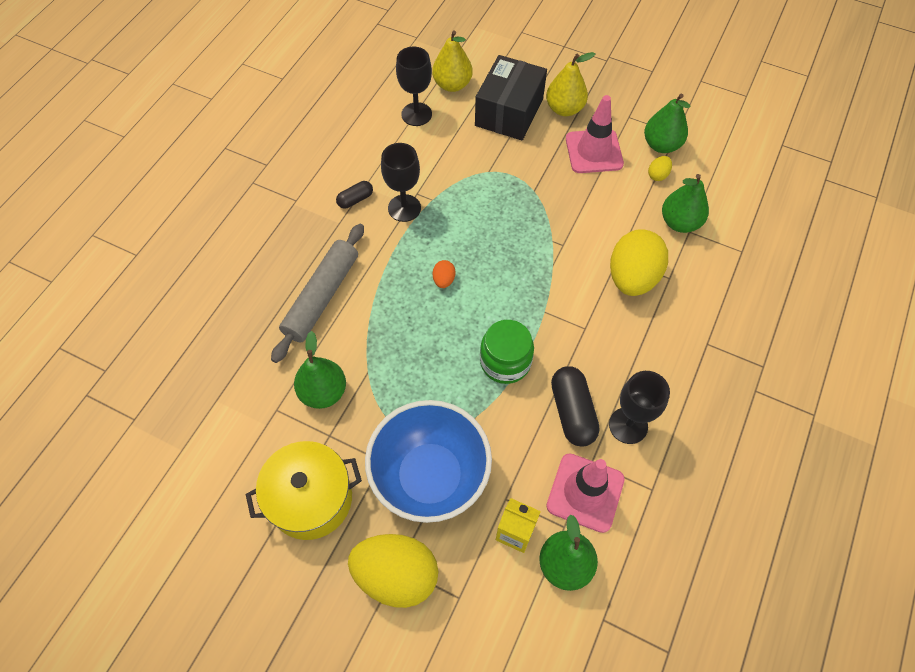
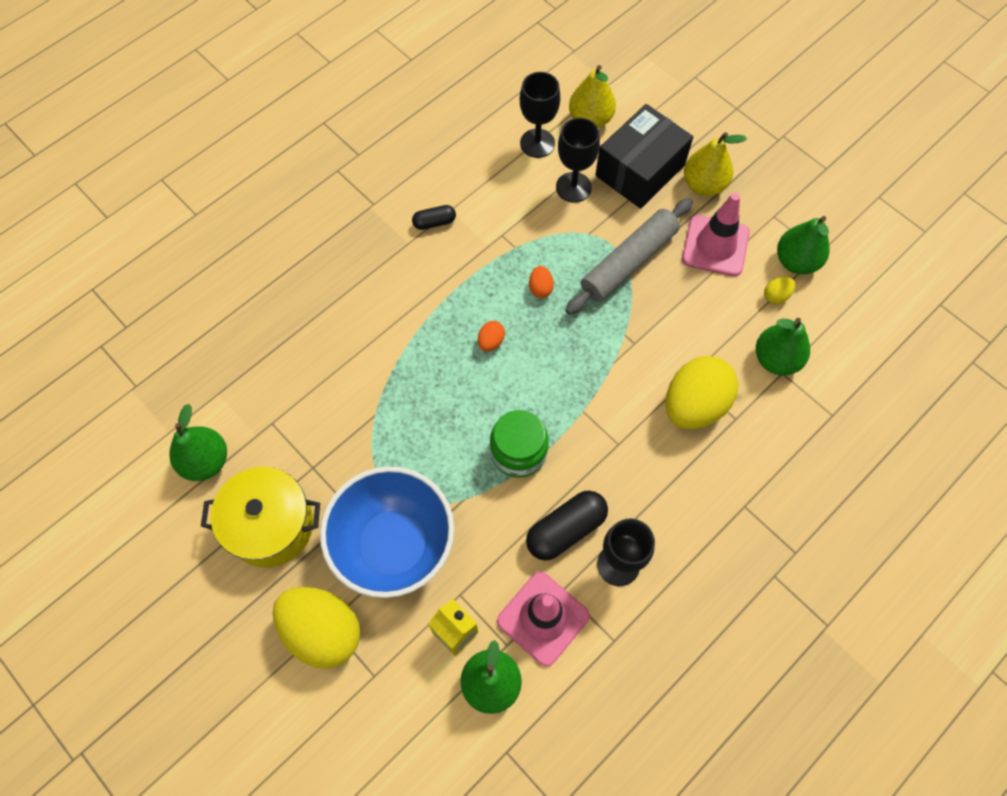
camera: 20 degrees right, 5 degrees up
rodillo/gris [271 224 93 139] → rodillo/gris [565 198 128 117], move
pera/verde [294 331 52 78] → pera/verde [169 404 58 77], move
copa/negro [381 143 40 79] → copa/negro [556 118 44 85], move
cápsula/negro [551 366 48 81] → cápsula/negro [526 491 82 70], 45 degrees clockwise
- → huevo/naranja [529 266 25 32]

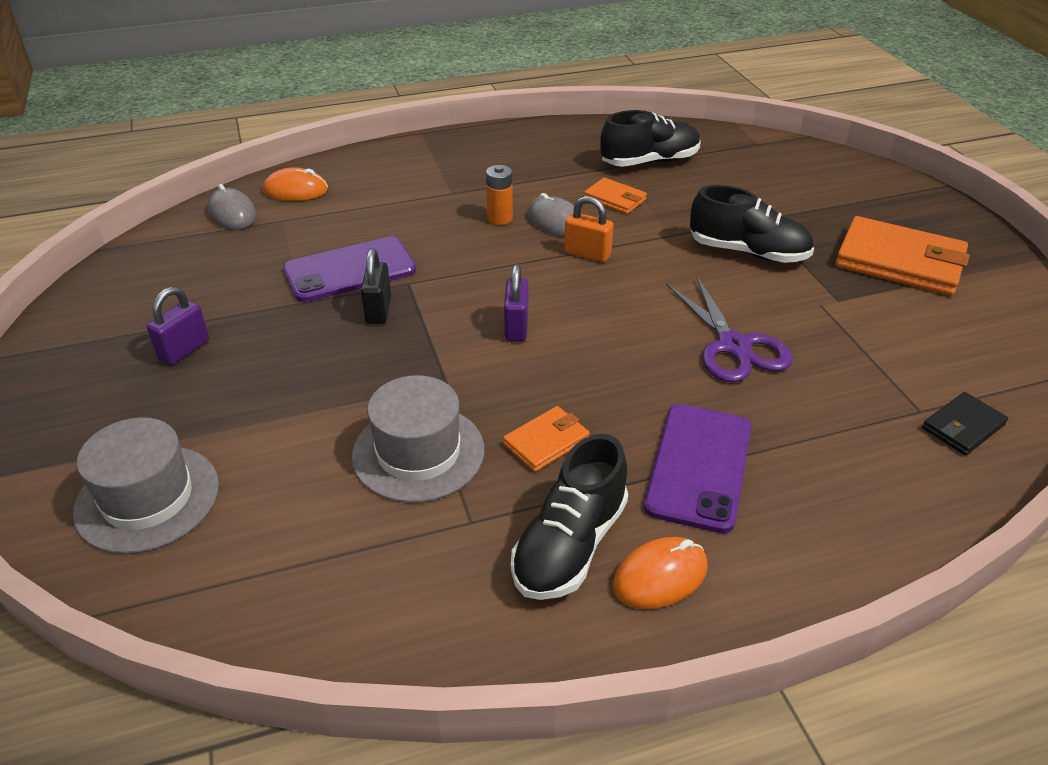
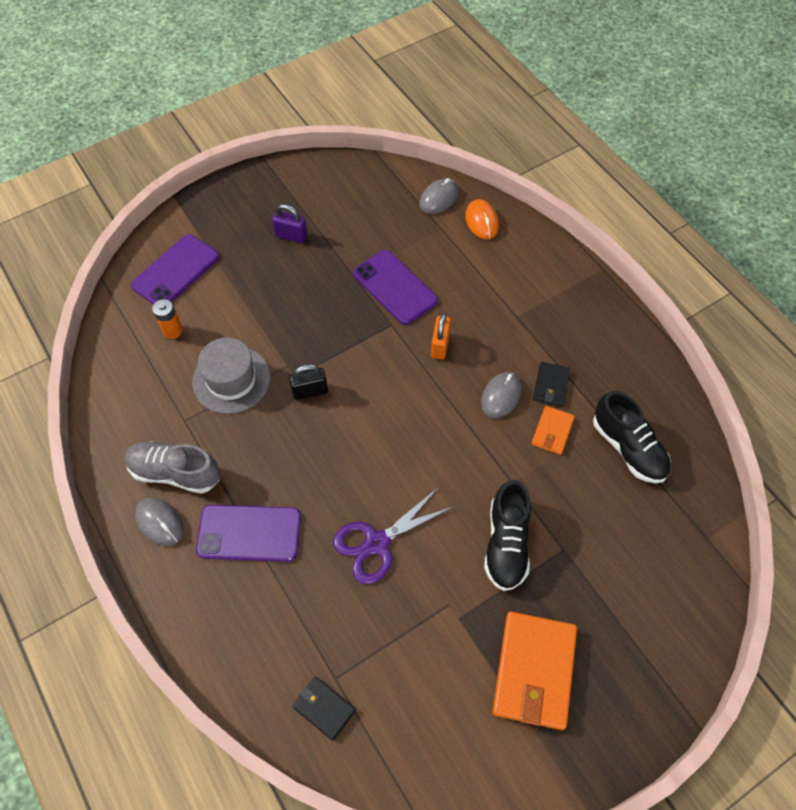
camera: 75 degrees right, 20 degrees up
sombrero/gris [73 417 146 137] → móvil/morado [131 234 88 71]
candado/negro [361 248 30 76] → candado/negro [289 364 39 36], move
pila/naranja [486 165 27 60] → pila/naranja [152 299 31 40], move
cartera/naranja [503 406 87 66] → -
candado/morado [504 264 24 77] → -
zapato/negro [511 434 117 166] → zapato/gris [125 441 95 53]
candado/naranja [564 196 50 66] → candado/naranja [431 313 20 46], move
ratón/naranja [613 537 95 72] → ratón/gris [135 497 49 49]
- → cartera/negro [533 362 37 45]

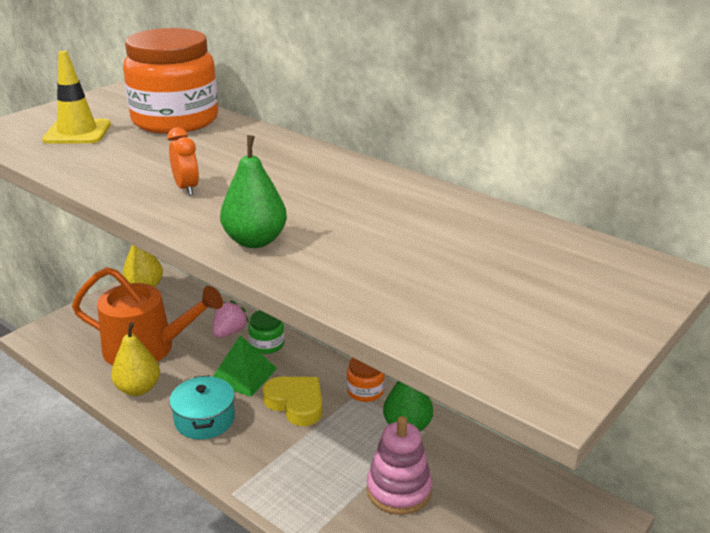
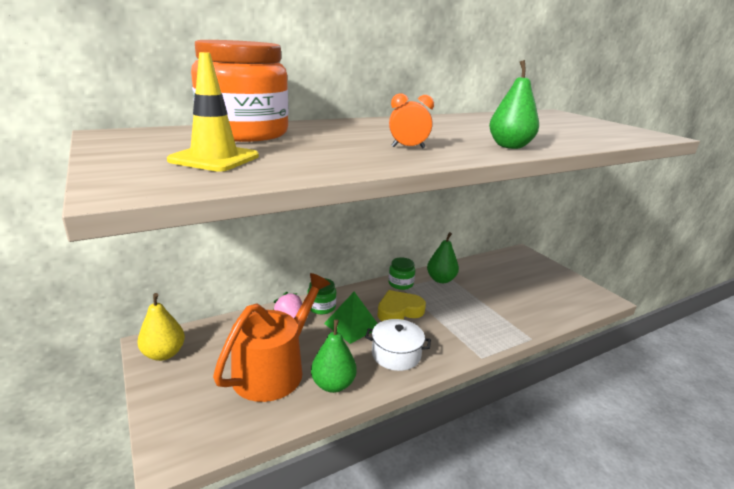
camera: 70 degrees left, 5 degrees down
pera/amarillo [111 322 49 74] → pera/verde [311 319 46 74]
olla/turquesa [169 375 66 65] → olla/blanco [365 319 66 52]
tarro/naranja [346 358 39 44] → tarro/verde [388 257 27 33]
juguete apilable/rosa [366 416 66 99] → -

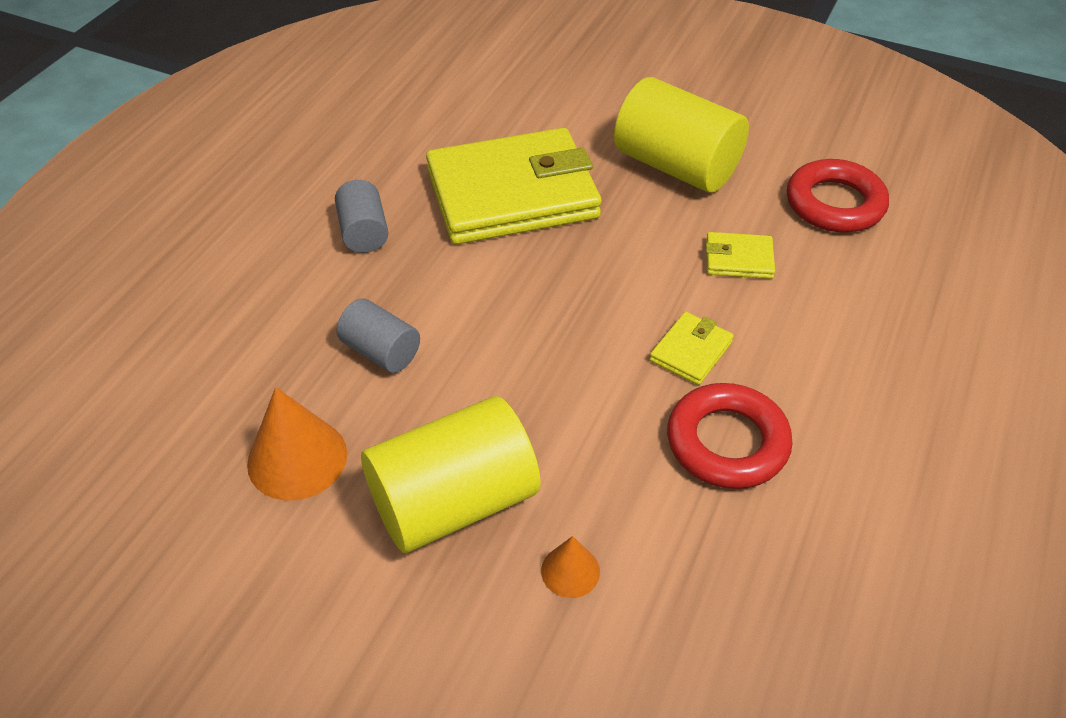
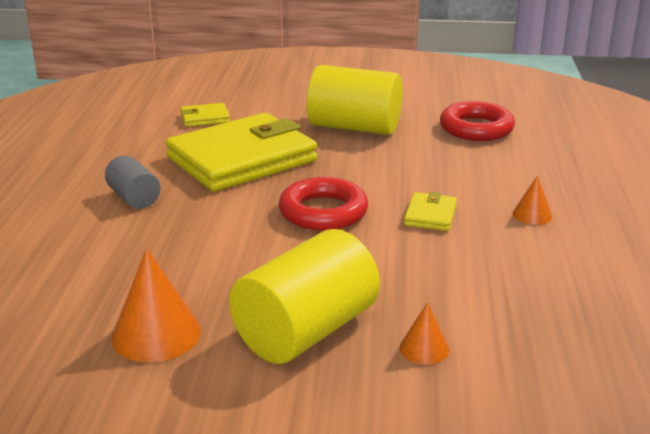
camera: 20 degrees left, 20 degrees down
cilindro/gris [337 298 83 75] → -
anillo/rojo [667 383 126 106] → anillo/rojo [279 177 89 54], move
cartera/amarillo [706 232 69 47] → cartera/amarillo [181 103 49 24], move
- → cono/naranja [513 175 39 50]

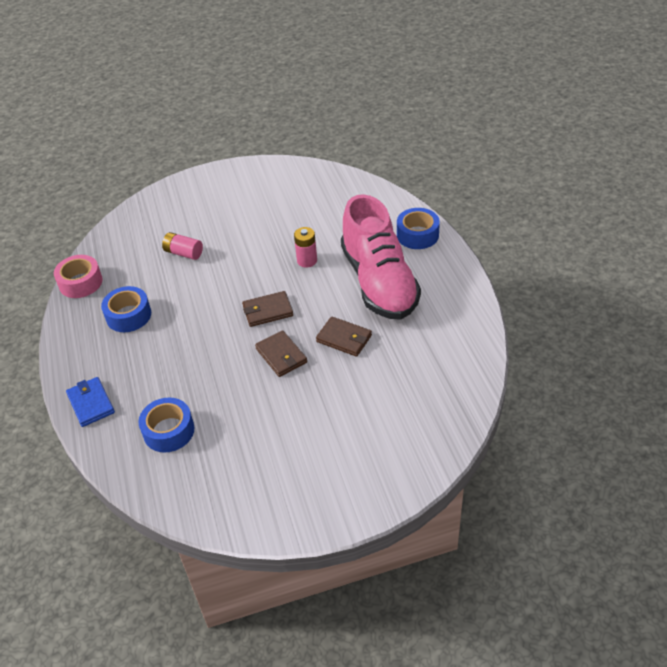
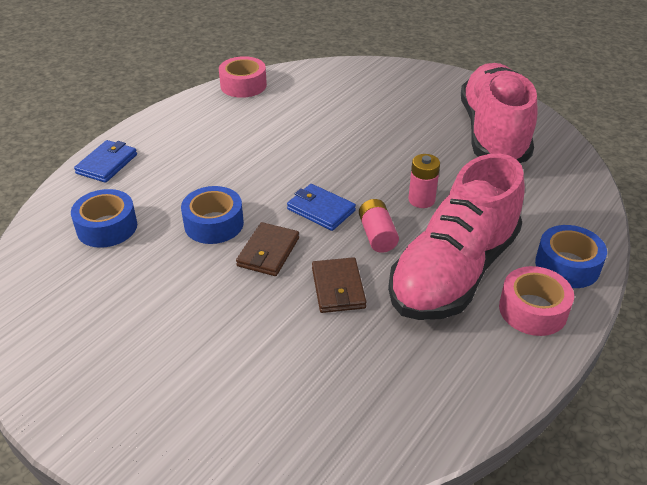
camera: 50 degrees right, 5 degrees down
cinta adhesiva/azul [101 286 50 46] → cinta adhesiva/azul [181 186 63 58], move
pila/rosa [162 232 41 28] → pila/rosa [359 199 40 54], move
cartera/marrón [242 291 51 36] → cartera/azul [287 184 69 47]
- → zapato/rosa [461 63 77 100]
- → cinta adhesiva/rosa [499 266 75 70]

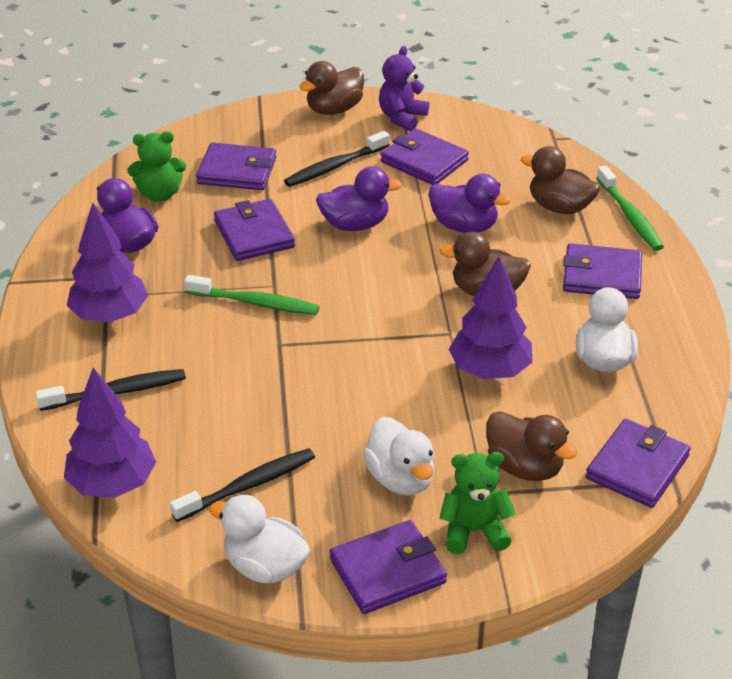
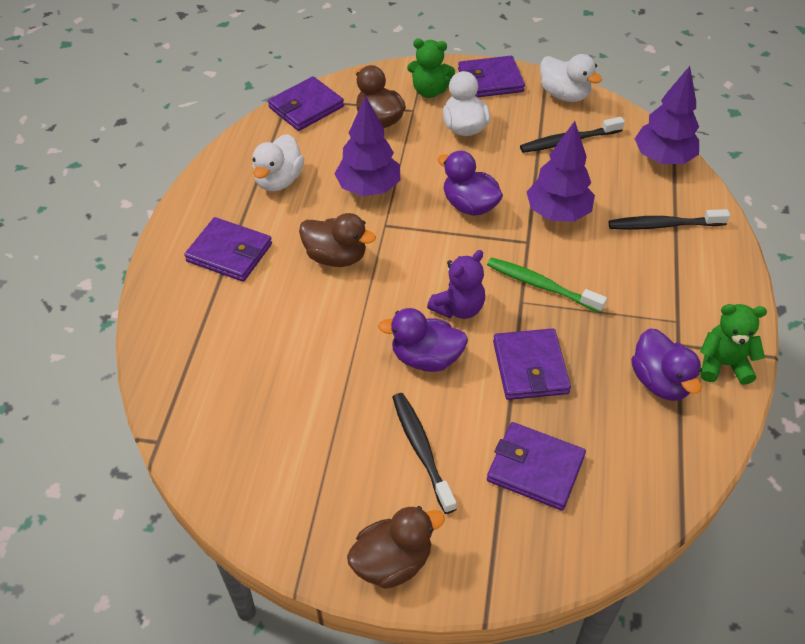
camera: 165 degrees left, 10 degrees up
árbol/morado [66 203 82 120] → árbol/morado [527 121 68 101], move
osito/verde [127 131 59 71] → osito/verde [700 304 67 81], move
cepillo de dientes/negro [284 131 106 56] → cepillo de dientes/negro [392 393 64 121], 90 degrees counterclockwise
osito/morado [379 46 50 85] → osito/morado [427 250 58 69], move
cartera/morado [381 128 88 57] → -
pato/morado [428 174 83 59] → pato/morado [438 151 65 65], move
pato/marrón [521 146 79 68] → -
cepillo de dientes/verde [596 165 68 86] → -

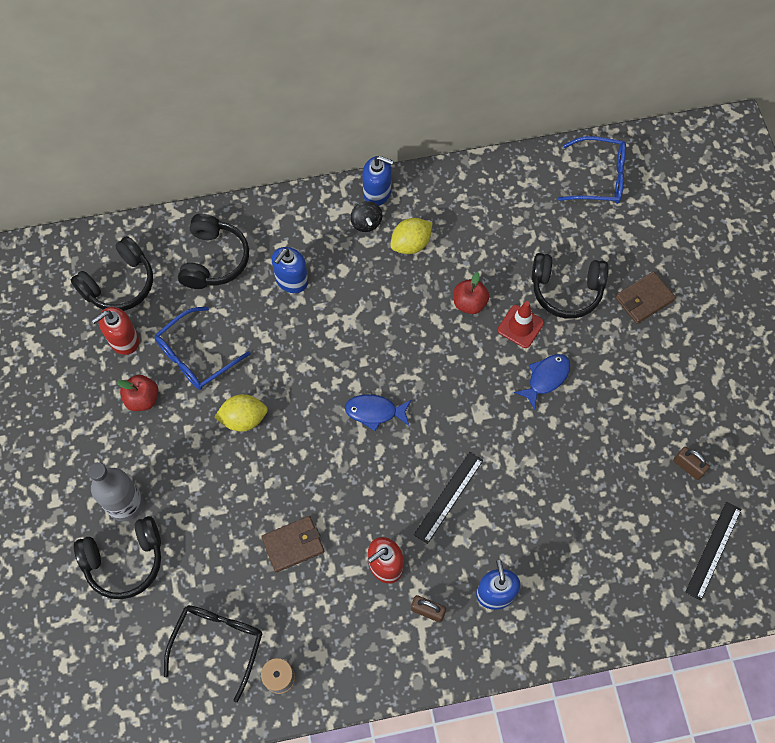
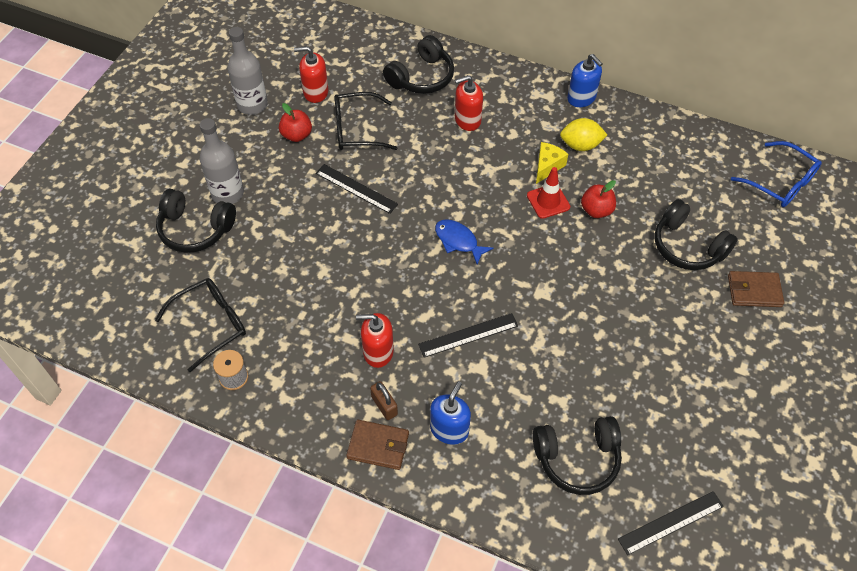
camera: 35 degrees right, 10 degrees down
auriculares/negro [71 236 82 75] → auriculares/negro [533 416 89 79], move
gafas/azul [155 306 96 84] → gafas/negro [335 92 62 58]
limón/amarillo [214 394 54 38] → regla/negro [316 164 82 50]
cartera/marrón [261 516 64 57] → cartera/marrón [346 420 63 50], move
dispensador de jabón/azul [272 247 36 46] → dispensador de jabón/rojo [455 75 28 56]
peonza/negro [350 201 32 31] → -
cono de tráfico/rojo [497 301 47 47] → cono de tráfico/rojo [527 167 43 52], move
pez/azul [514 354 57 56] → -
candado/marrón [673 447 37 33] → -
- → botella/gris [228 27 40 88]
- → queso/amarillo [536 142 32 42]

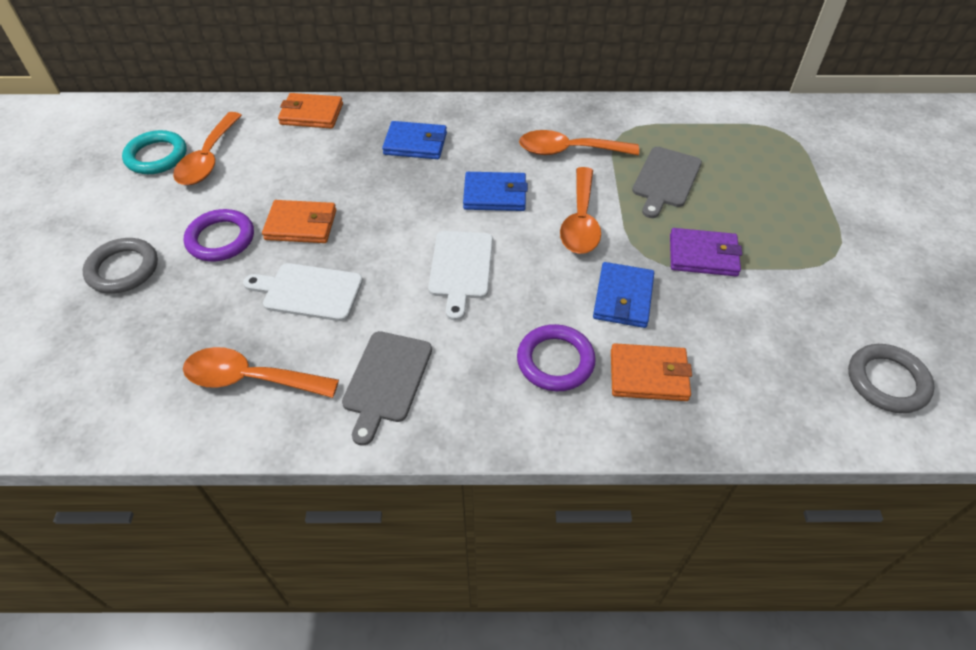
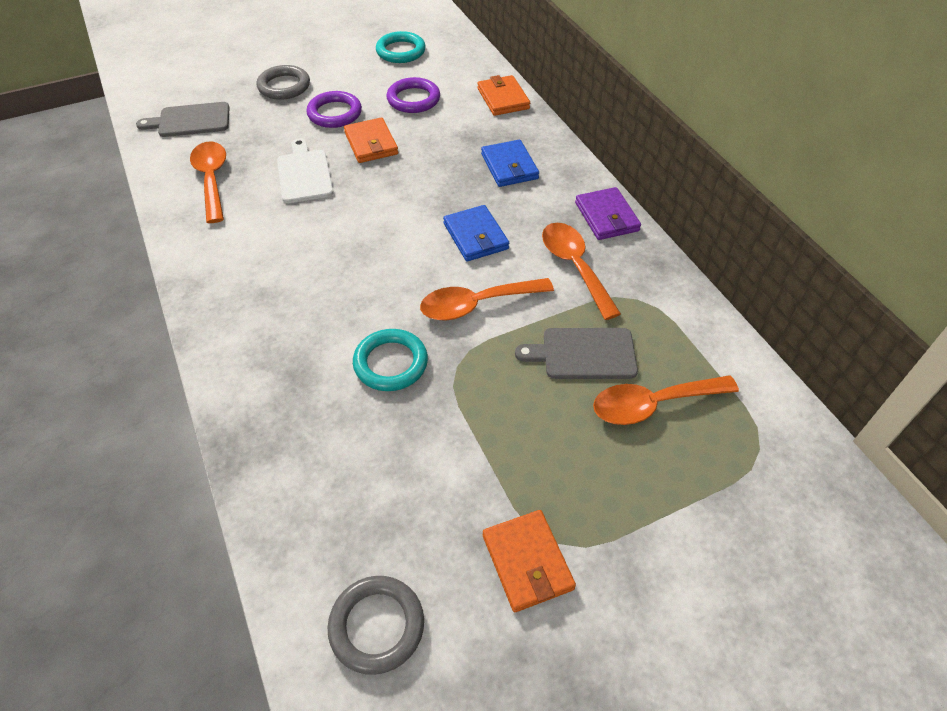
camera: 65 degrees right, 0 degrees up
cuchara/naranja [173 112 69 73] → cuchara/naranja [593 376 146 49], move
tabla de cortar/gris [342 331 90 115] → tabla de cortar/gris [136 102 94 35], move
tabla de cortar/blanco [428 231 65 89] → -
anillo/morado [517 324 79 67] → anillo/morado [387 77 53 36], move
cartera/azul [593 262 61 66] → anillo/turquesa [353 329 75 62]
cartera/naranja [611 343 81 58] → cartera/naranja [483 510 93 102], move
cartera/morado [670 228 72 48] → cartera/morado [575 187 66 53], move

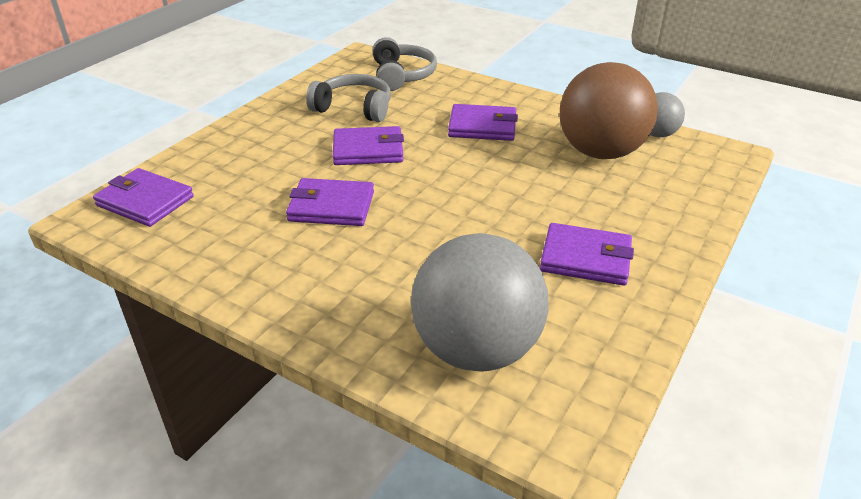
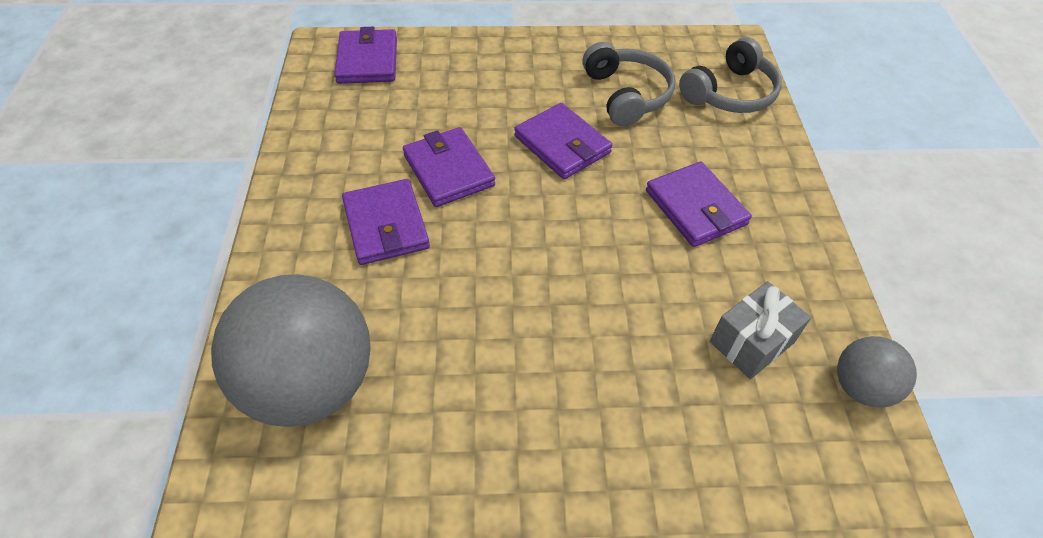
camera: 55 degrees right, 15 degrees up
cartera/morado [540 223 94 63] → cartera/morado [342 179 88 86], move
pelota/marrón [560 62 98 97] → regalo/gris [710 281 101 98]

